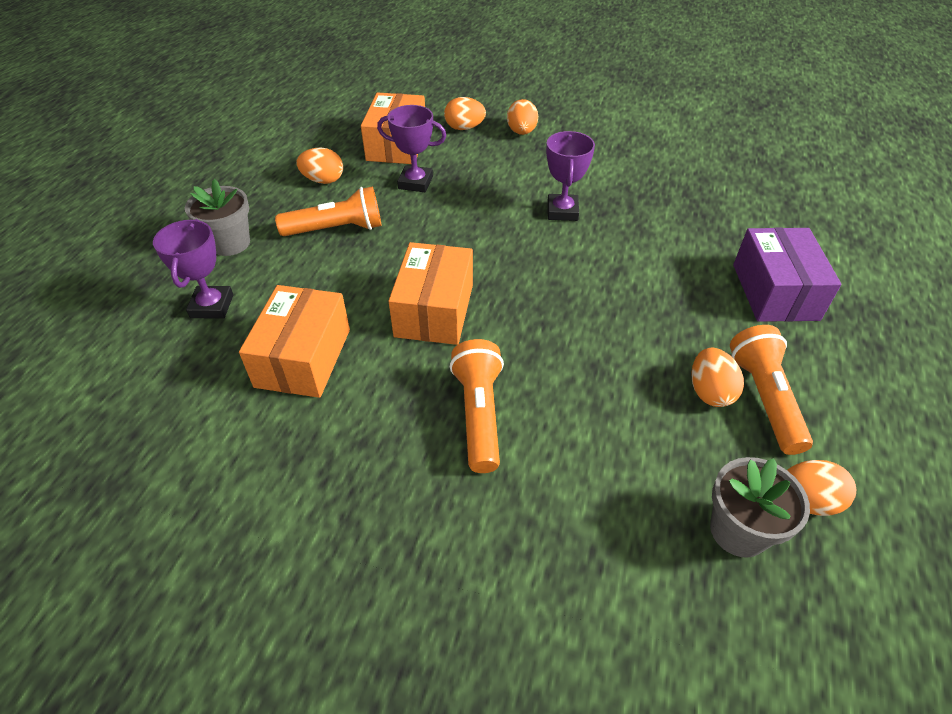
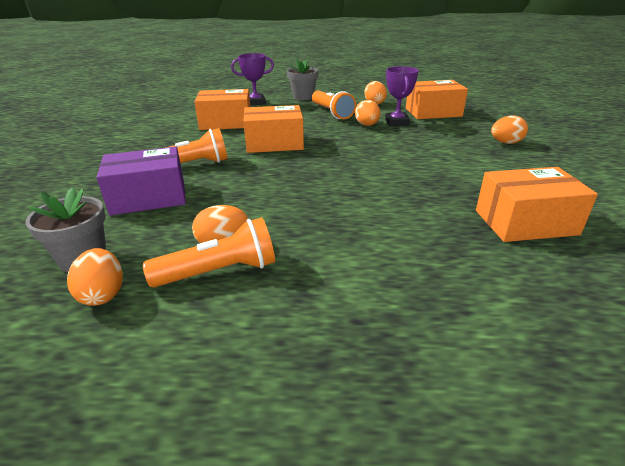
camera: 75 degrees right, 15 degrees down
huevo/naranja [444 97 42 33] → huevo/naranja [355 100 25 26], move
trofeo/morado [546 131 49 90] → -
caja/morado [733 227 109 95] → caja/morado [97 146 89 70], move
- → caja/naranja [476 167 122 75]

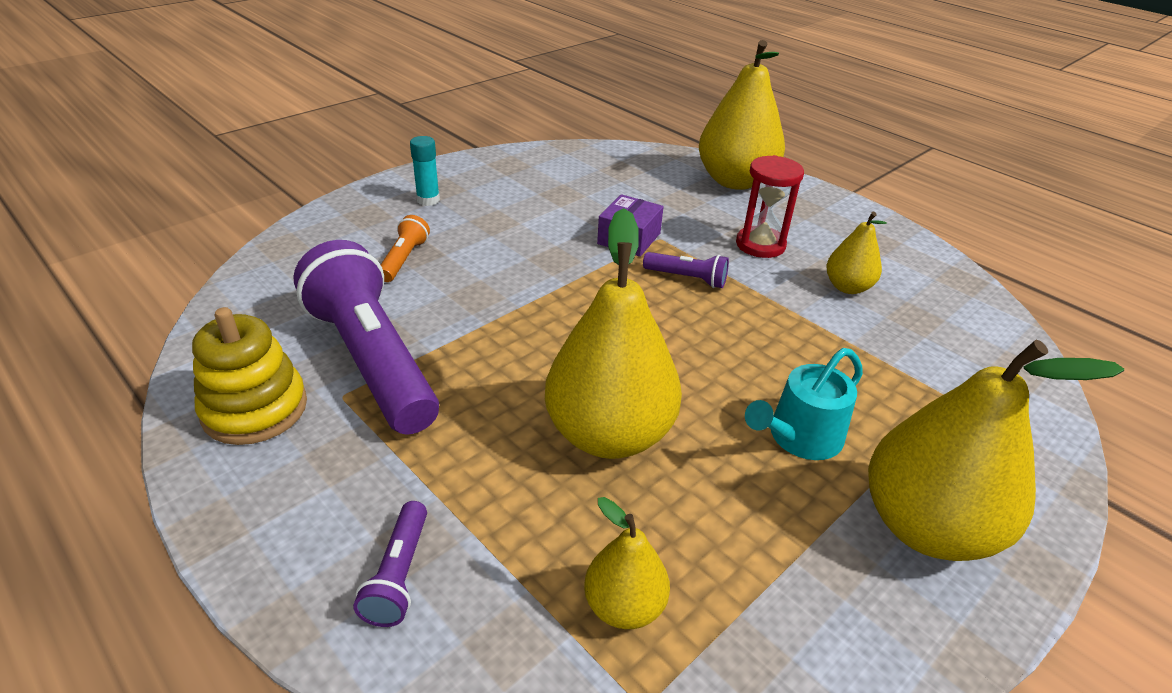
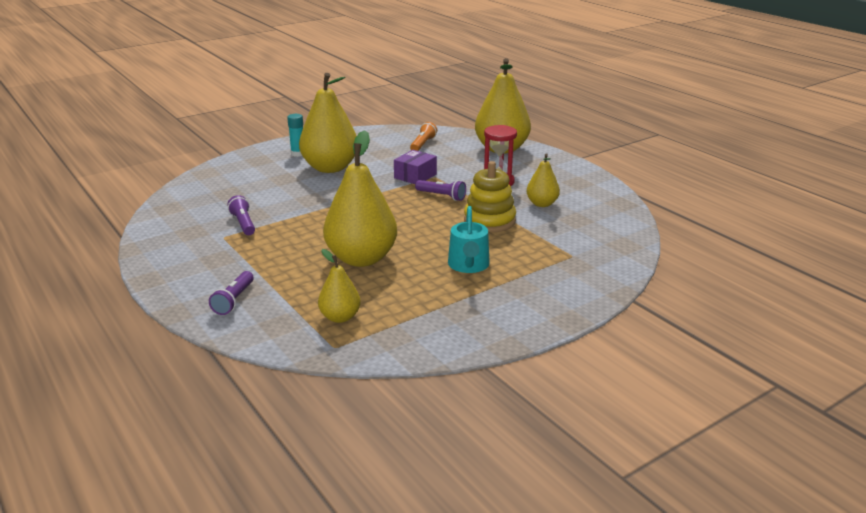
camera: 10 degrees right, 10 degrees down
juguete apilable/amarillo [192 307 115 138] → juguete apilable/amarillo [464 161 52 71], move
lámpara de mano/morado [293 240 146 194] → lámpara de mano/morado [227 195 28 40], x0.43
lámpara de mano/naranja [381 215 49 67] → lámpara de mano/naranja [410 122 27 29], move
regadera/turquesa [745 348 118 112] → regadera/turquesa [448 206 42 67], 60 degrees counterclockwise
pera/amarillo [868 340 256 221] → pera/amarillo [299 73 58 100], move

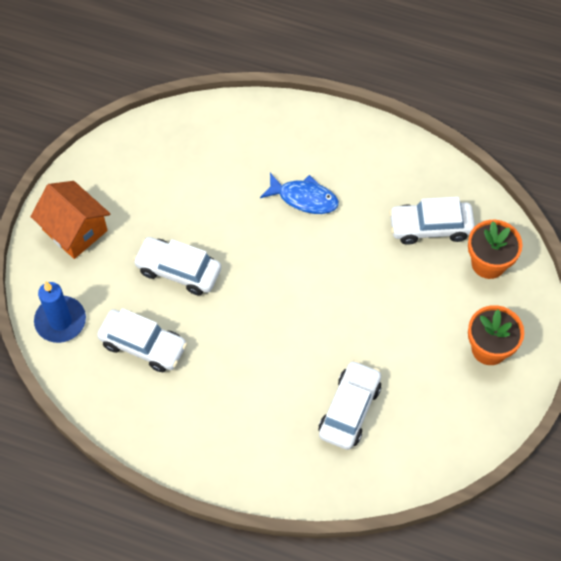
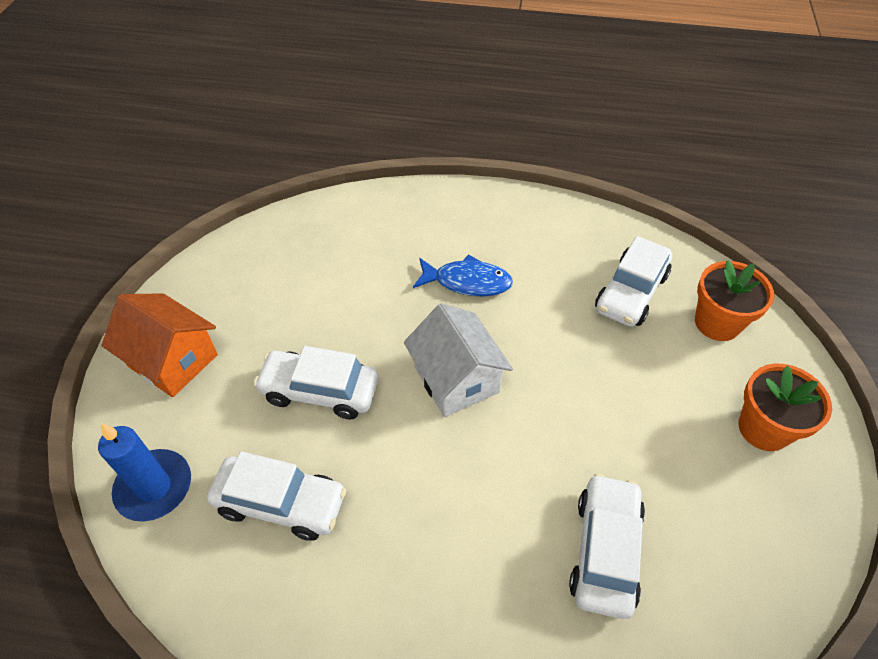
camera: 10 degrees left, 10 degrees down
coche/blanco [389 197 86 48] → coche/blanco [595 236 77 91], 45 degrees counterclockwise
- → casa/blanco [404 303 109 114]

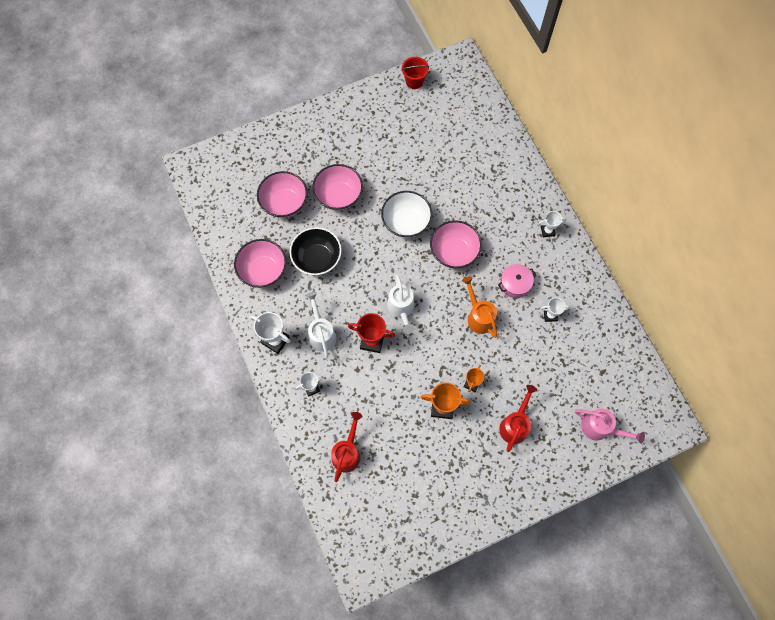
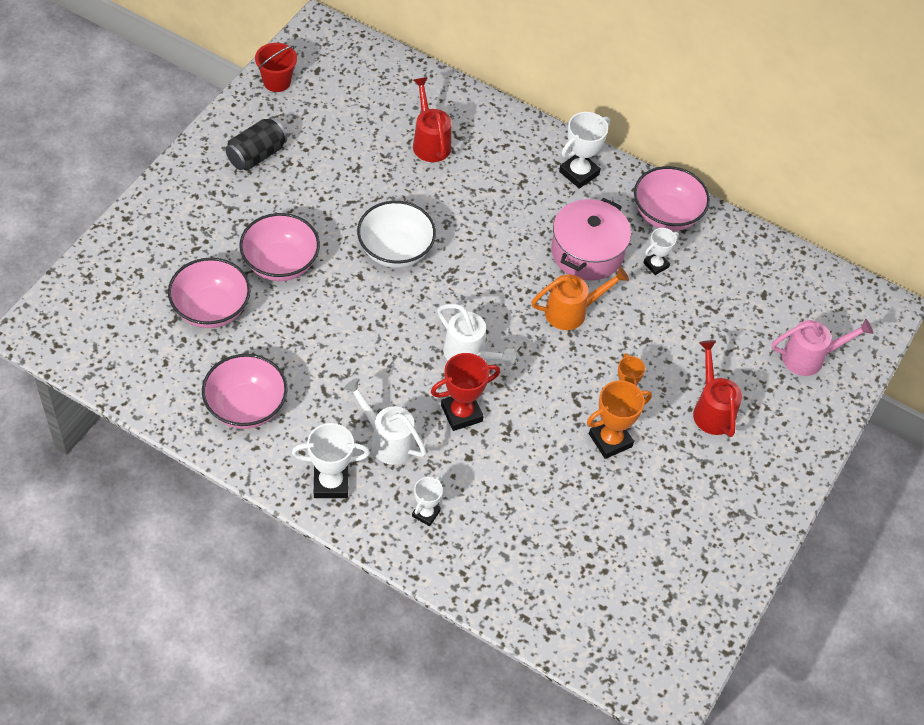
camera: 40 degrees left, 15 degrees down
cuenco/negro [289 227 53 49] → -
regadera/rojo [331 412 32 70] → regadera/rojo [413 77 38 85], move
cuenco/rosa [430 220 52 49] → cuenco/rosa [634 166 76 65], move
regadera/naranja [462 276 35 62] → regadera/naranja [531 267 98 63], 135 degrees clockwise
olla/rosa [498 264 38 34] → olla/rosa [551 198 80 83], x1.62
trofeo/blanco [539 211 27 26] → trofeo/blanco [559 112 51 77], x1.61
- → lata/negro [225 117 62 54]

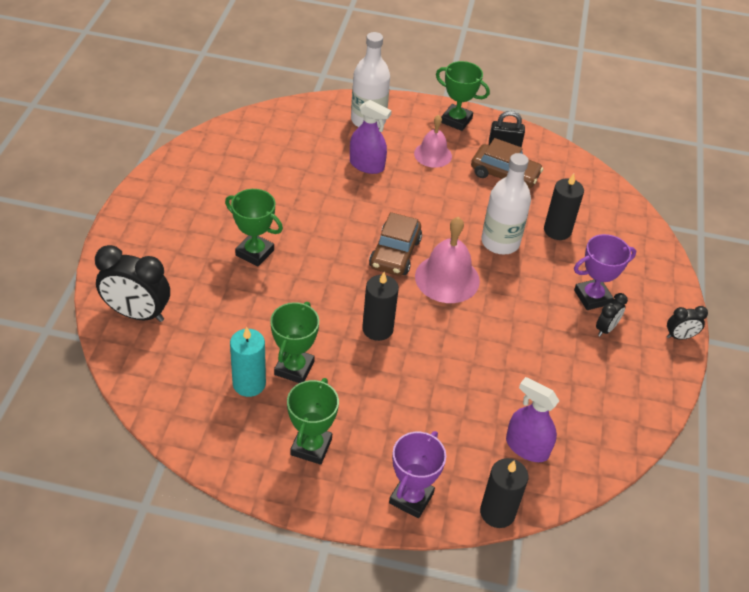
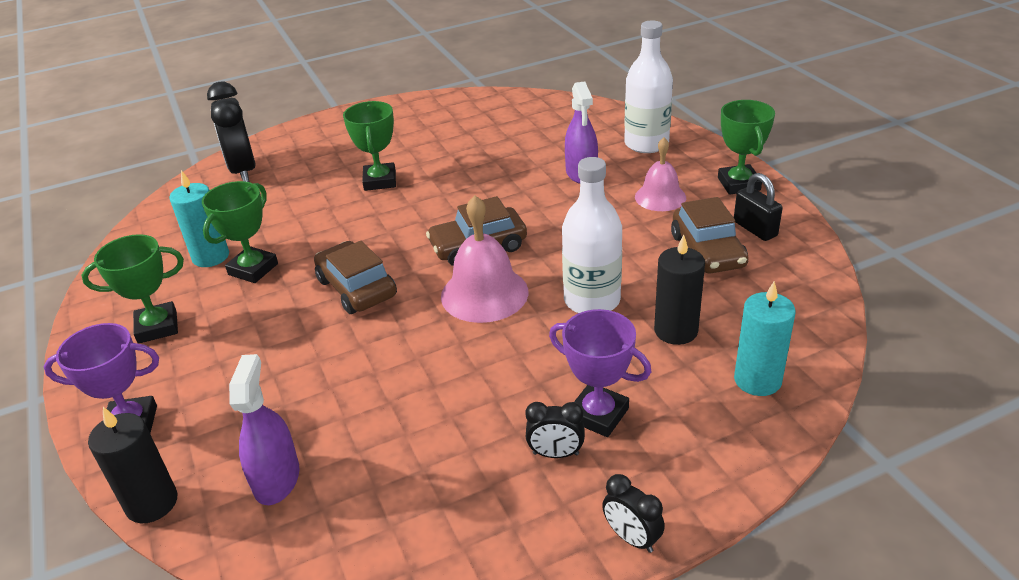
camera: 60 degrees right, 10 degrees down
trofeo/verde [270 302 49 81] → trofeo/verde [202 181 76 102], 45 degrees counterclockwise
vela/negro [362 272 37 69] → coche/marrón [314 241 83 73]
- → vela/turquesa [734 281 62 115]

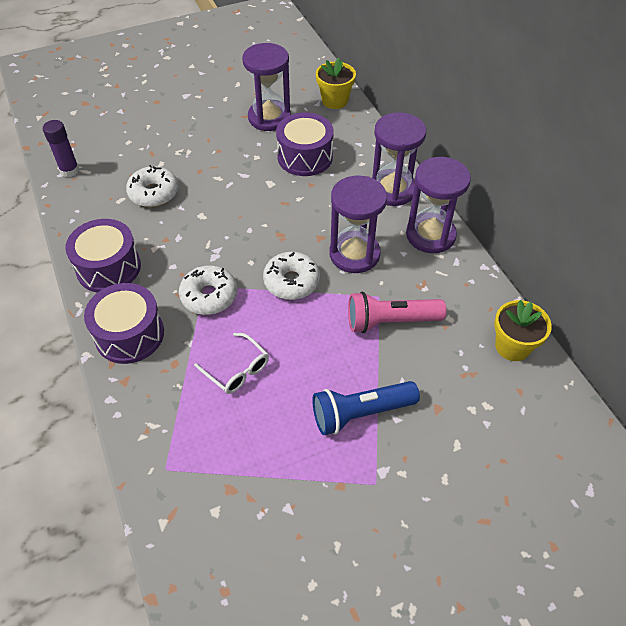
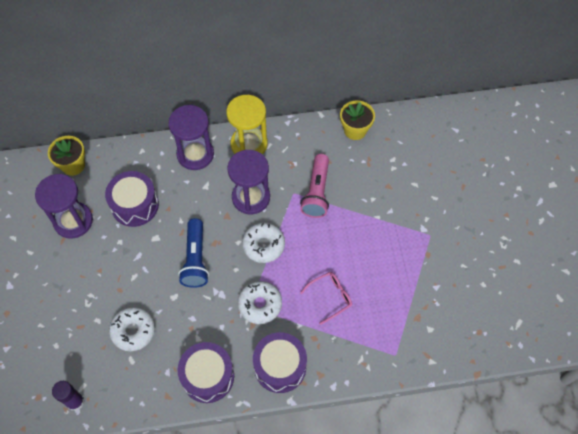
camera: 75 degrees left, 10 degrees up
gafas/blanco [194 333 75 61] → gafas/rosa [300 272 52 53]
lámpara de mano/azul [312 381 108 54] → lámpara de mano/azul [178 218 31 70], move
reloj de arena/morado [406 157 65 96] → reloj de arena/amarillo [226 95 42 60]

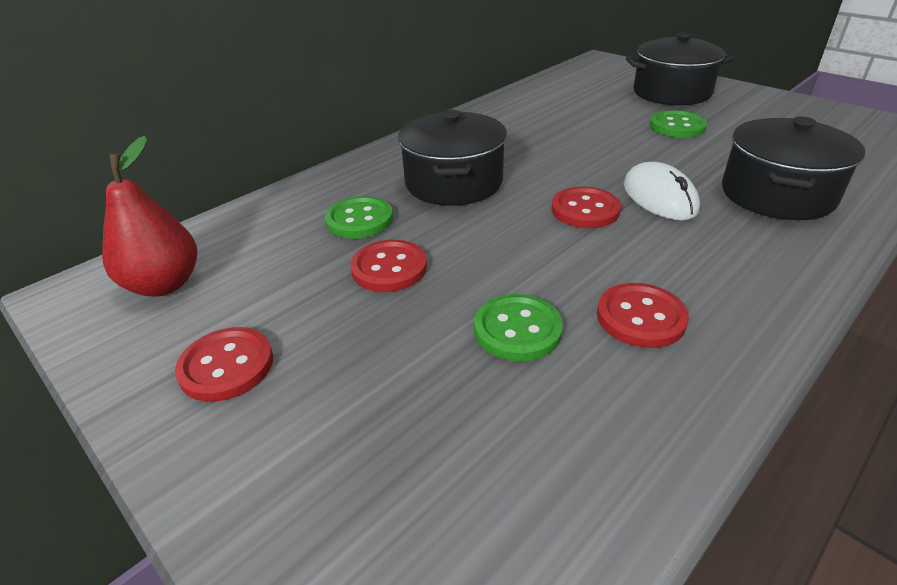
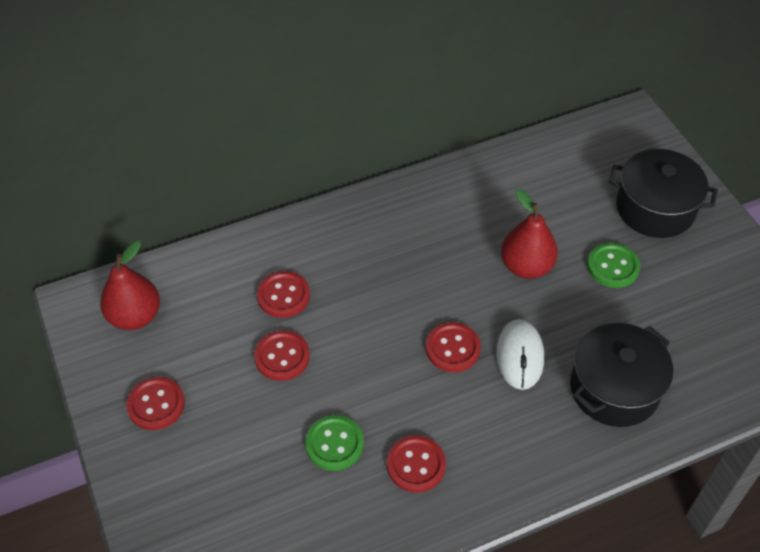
camera: 20 degrees right, 15 degrees up
botón/verde [325 196 68 43] → botón/rojo [257 271 53 47]
olla/negro [398 110 109 96] → -
- → pera/rojo [501 189 57 90]

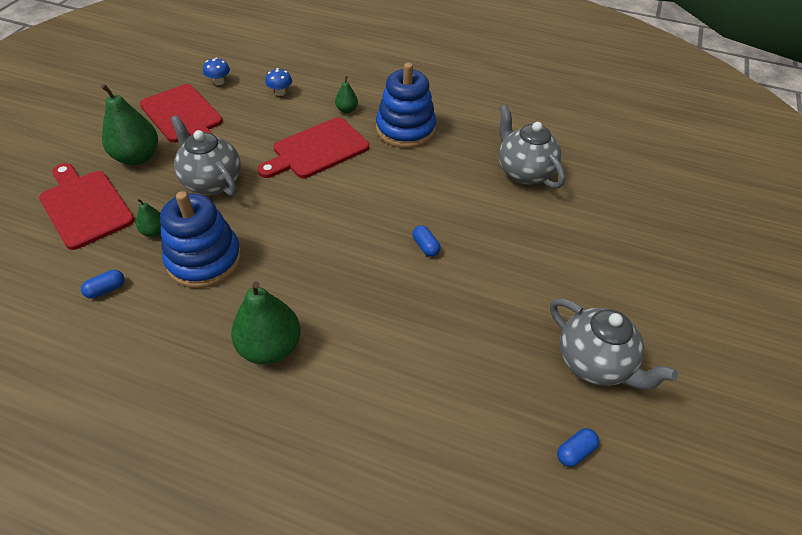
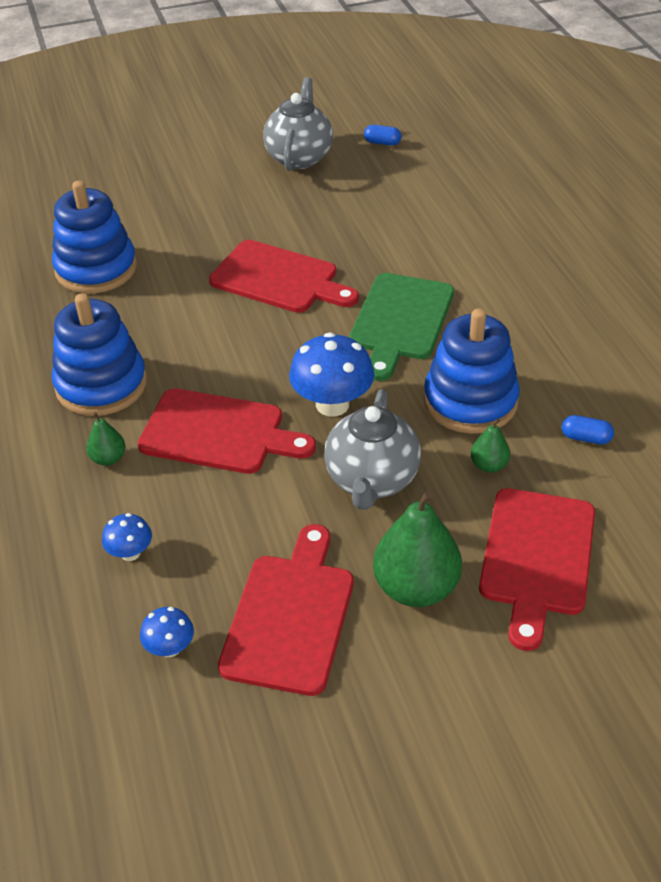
camera: 125 degrees left, 5 degrees down
pera/verde [231 281 70 83] → -
cápsula/azul [413 225 28 32] → tabla de cortar/rojo [209 240 150 73]
tetera/gris [499 104 66 85] → juguete apilable/azul [52 180 85 113]
- → seta/azul [289 332 85 85]
- → tabla de cortar/verde [349 273 105 108]

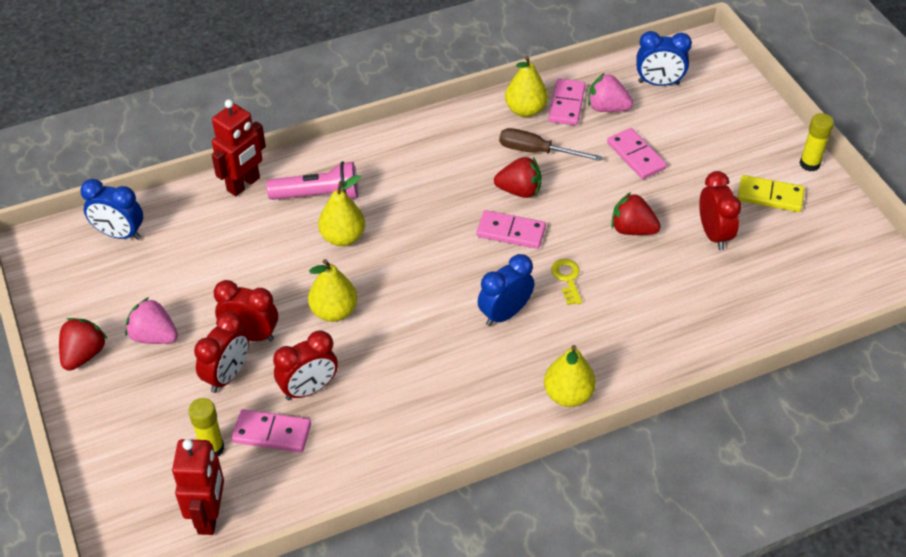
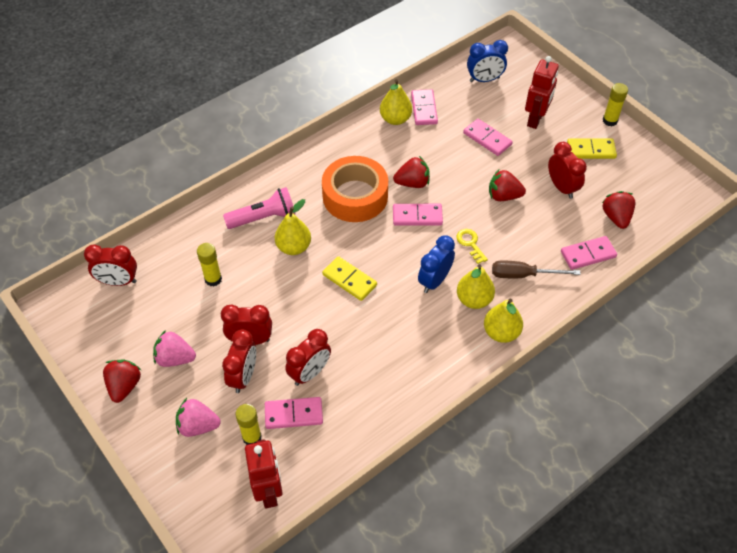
camera: 15 degrees left, 5 degrees up
despertador/azul [80 179 63 61] → despertador/rojo [84 244 53 42]
robot/rojo [212 99 54 97] → robot/rojo [525 56 34 73], move
pera/amarillo [308 259 49 63] → pera/amarillo [457 264 38 45], move
destornillador/marrón [499 128 103 33] → destornillador/marrón [492 260 89 18], move
fresa/rosa [588 73 45 39] → fresa/rosa [176 398 45 39], move
- → barra de pegamento/amarillo [197 243 25 44]
- → cinta adhesiva/naranja [322 156 66 66]
- → ficha de dominó/amarillo [322 256 55 45]
- → ficha de dominó/rosa [561 236 56 34]
- → fresa/rojo [602 191 34 38]

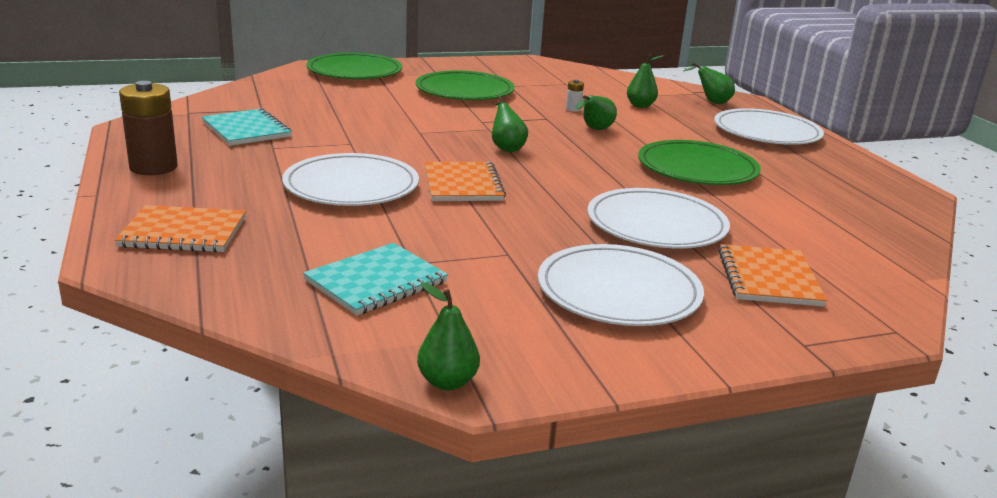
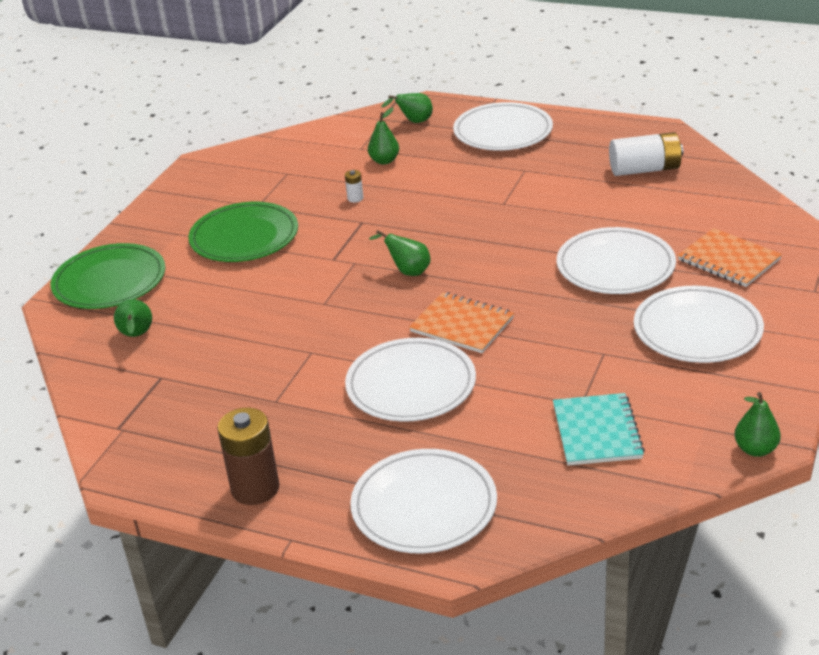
camera: 45 degrees left, 10 degrees up
cuaderno/naranja [115 205 131 48] → plato/blanco [350 449 147 104]
cuaderno/turquesa [202 108 90 38] → -
pera/verde [576 95 41 35] → pera/verde [114 299 38 38], move
plato/verde [638 140 123 45] → -
- → pila/blanco [609 132 74 44]

